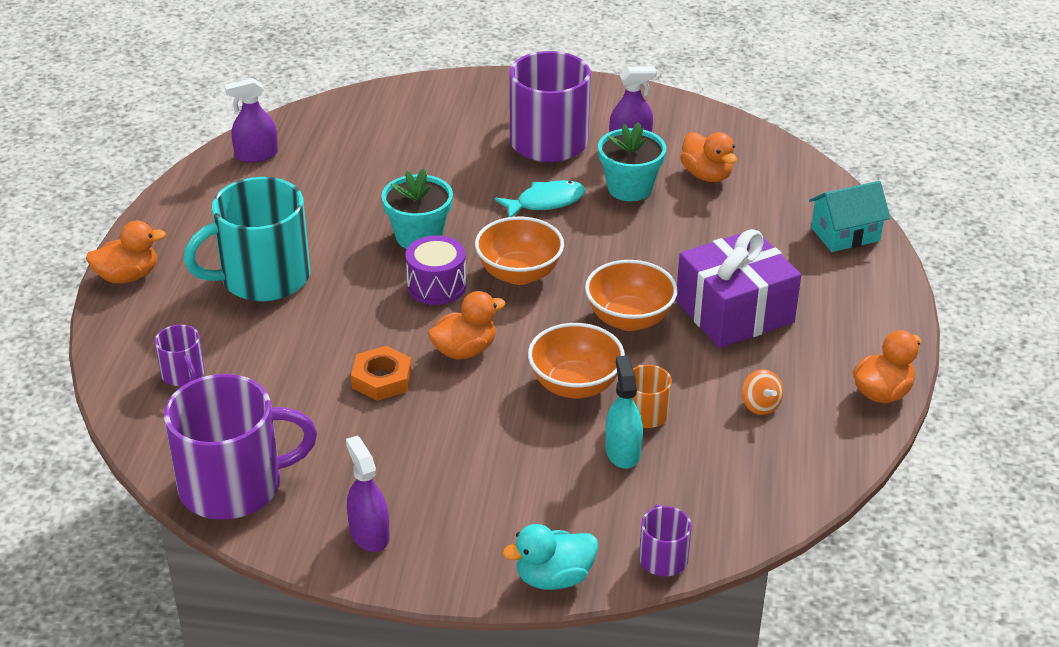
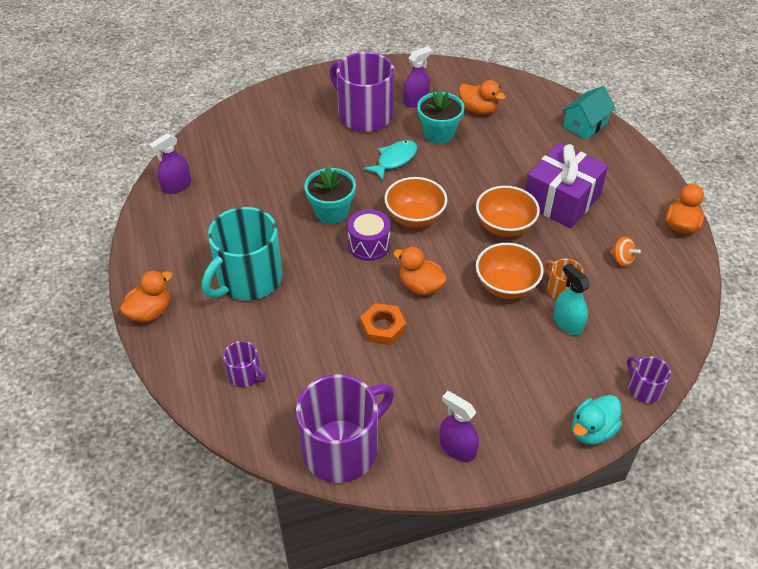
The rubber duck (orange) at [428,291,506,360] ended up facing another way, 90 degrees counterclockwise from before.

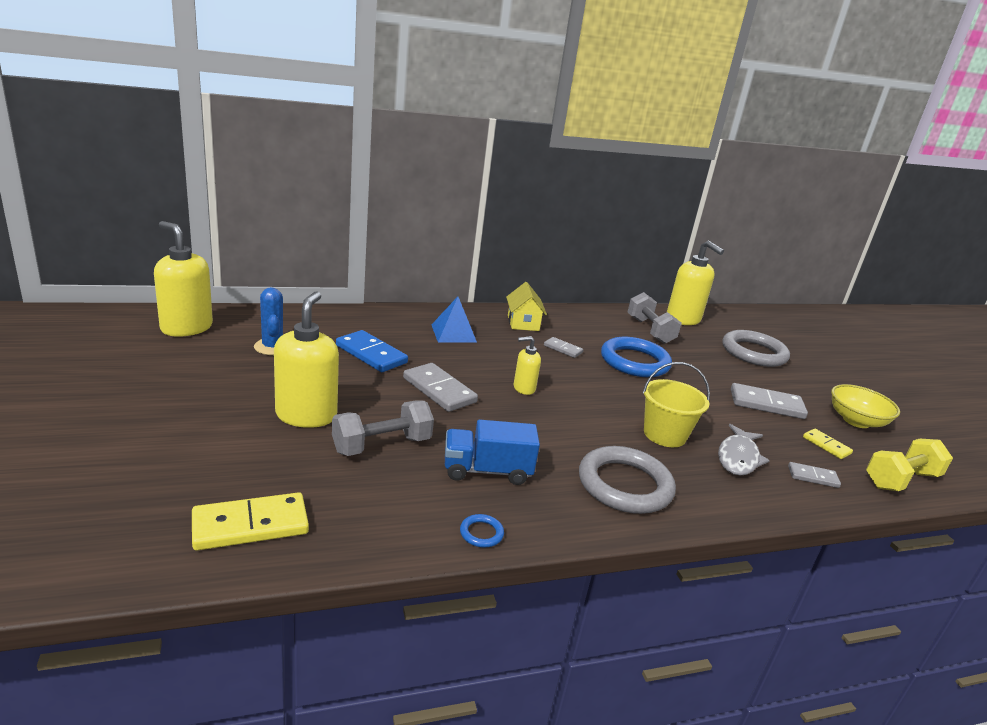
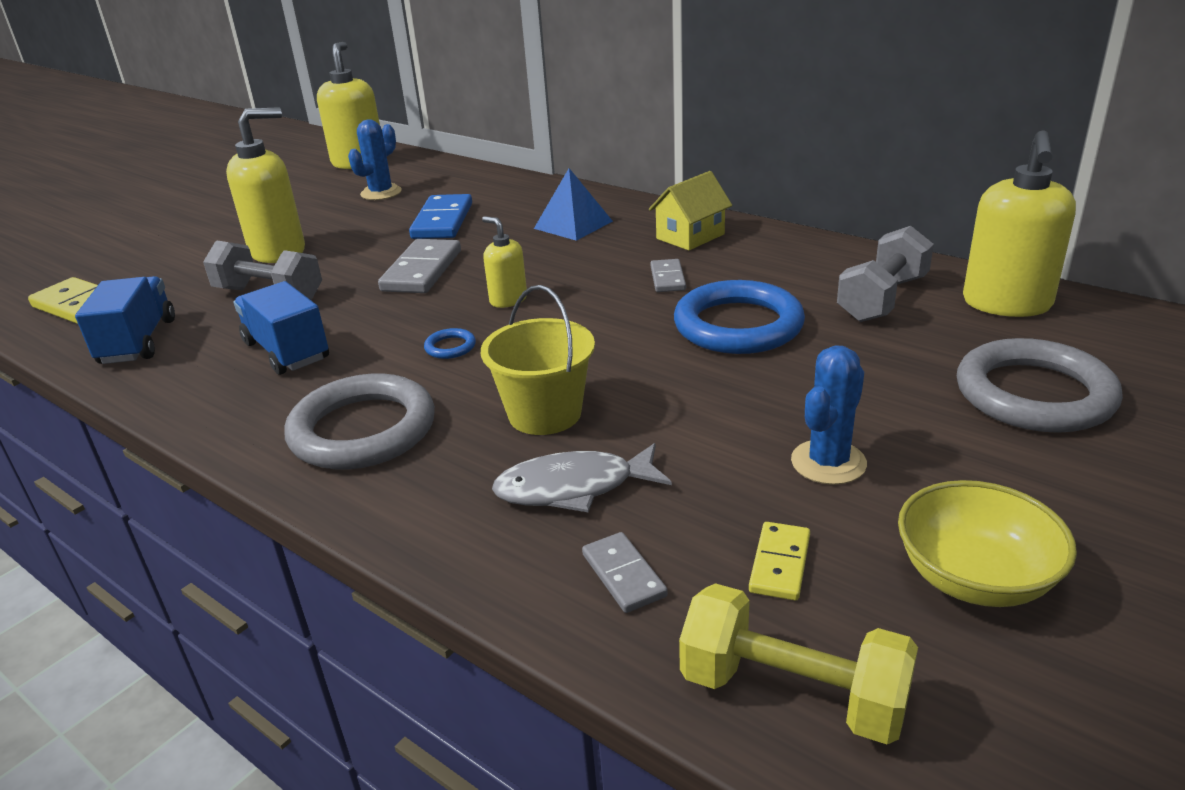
The second view gained the lorry (blue) at [75,276,175,364]. The hoop (blue) ended up elsewhere, having gone from [460,514,504,548] to [424,328,476,359]. Where the domino tile (gray) stood at [731,383,808,419], the prickly plant (blue) came to stand at [791,345,867,485].

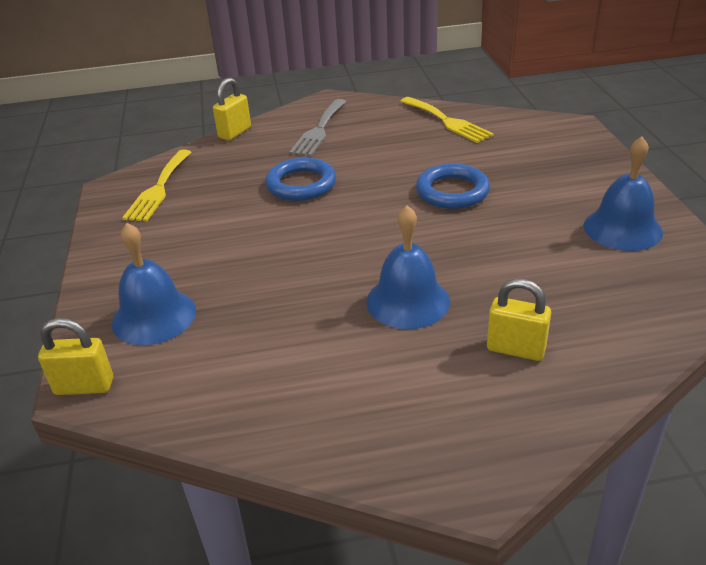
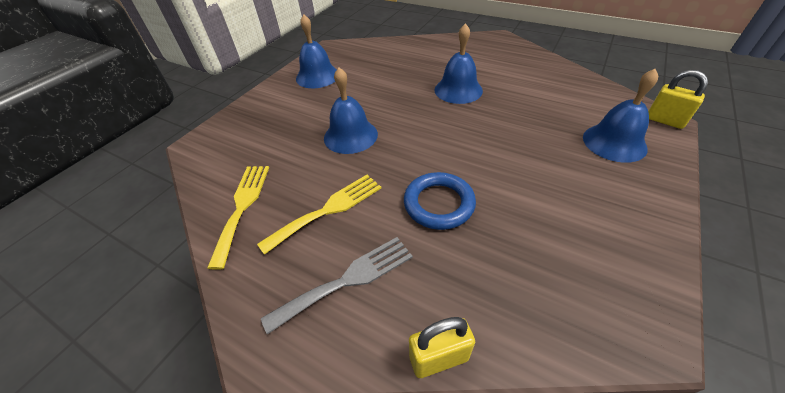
The second view lost the lock (golden) at [487,279,551,361]. The table fork (golden) ended up elsewhere, having gone from [122,149,191,221] to [257,175,381,255]. Where the hoop (blue) stood at [416,164,490,209], the bell (blue) came to stand at [324,67,378,154].

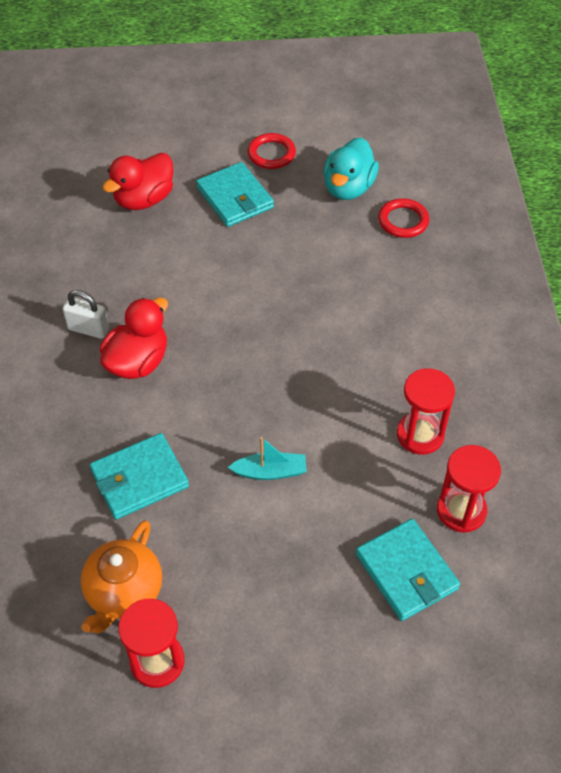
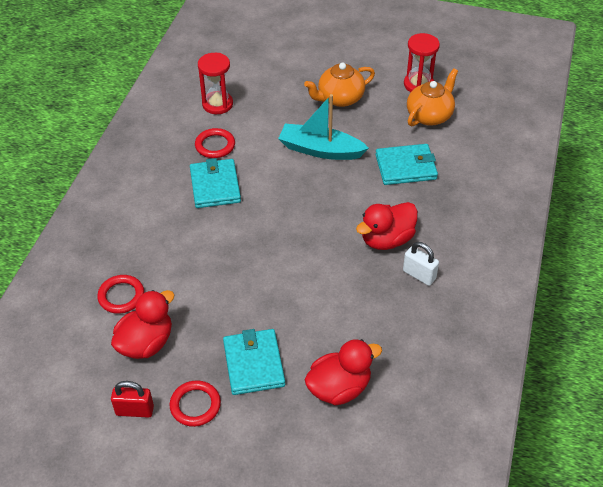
The second view gained the lock (scarlet) at [111,381,154,418]. The second view gained the china teapot (orange) at [304,63,375,107]. The card wallet (teal) ended up elsewhere, having gone from [356,519,460,621] to [190,158,241,208]. Where the hourglass (scarlet) stood at [397,368,455,455], the hoop (scarlet) came to stand at [195,128,235,158]. What was the rubber duck (teal) at [323,137,379,200] turned into the rubber duck (scarlet) at [111,290,175,359]. The size of the sailboat (teal) at [228,437,307,480] changed by a factor of 1.73.

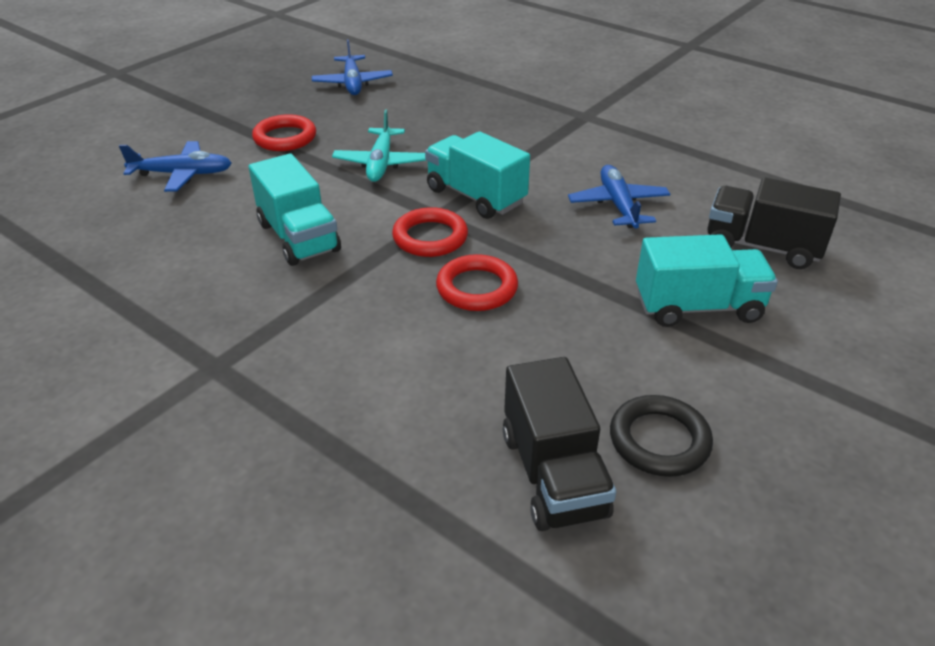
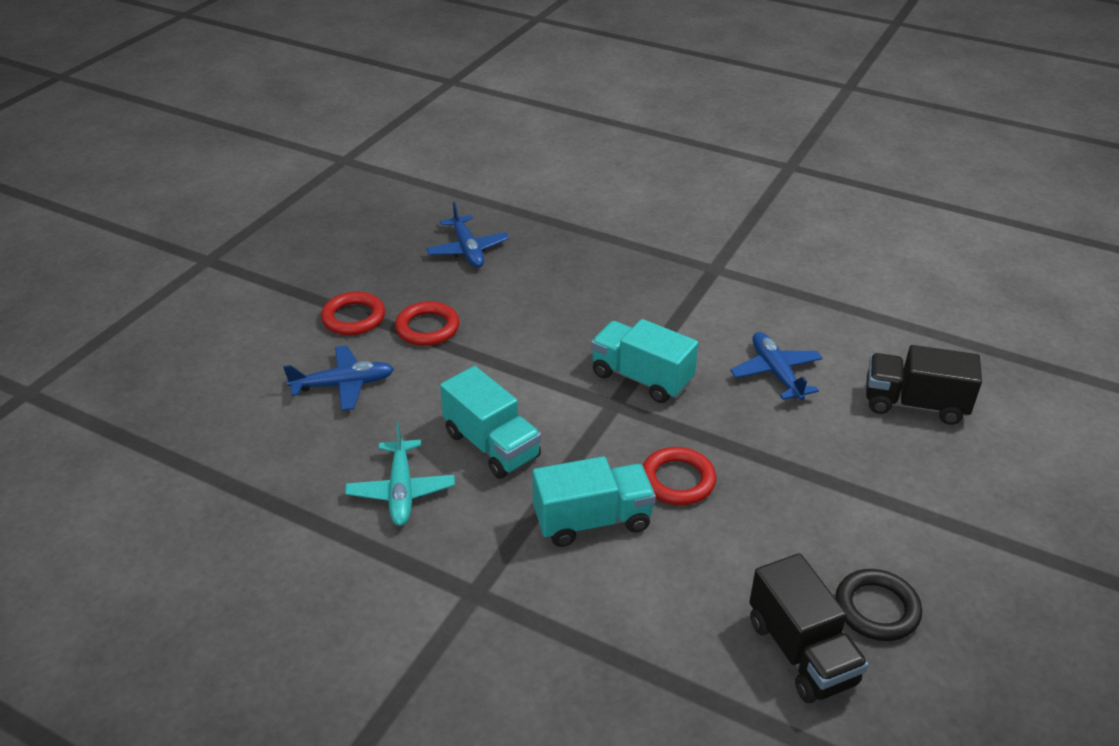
The plane (teal) ended up elsewhere, having gone from [332,110,427,182] to [345,423,455,526]. The hoop (scarlet) ended up elsewhere, having gone from [392,207,468,257] to [321,292,385,335]. The lorry (teal) ended up elsewhere, having gone from [636,234,778,327] to [532,456,656,547].

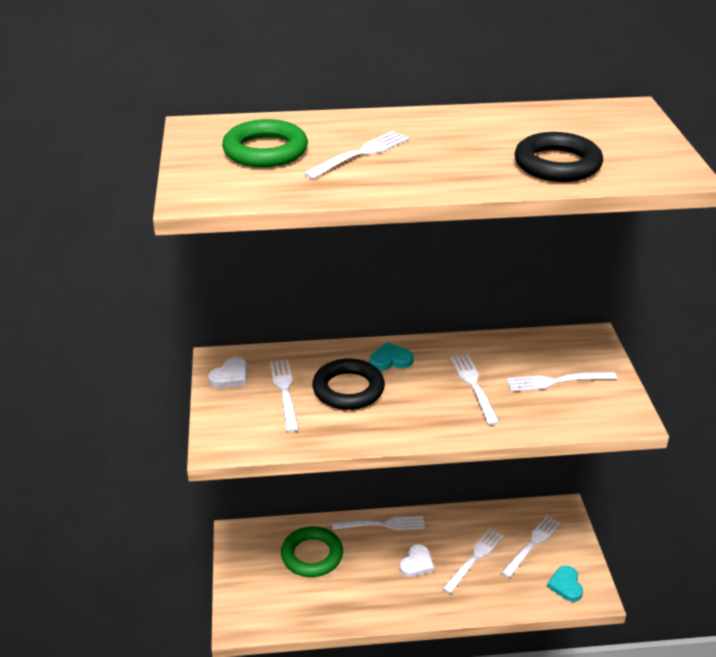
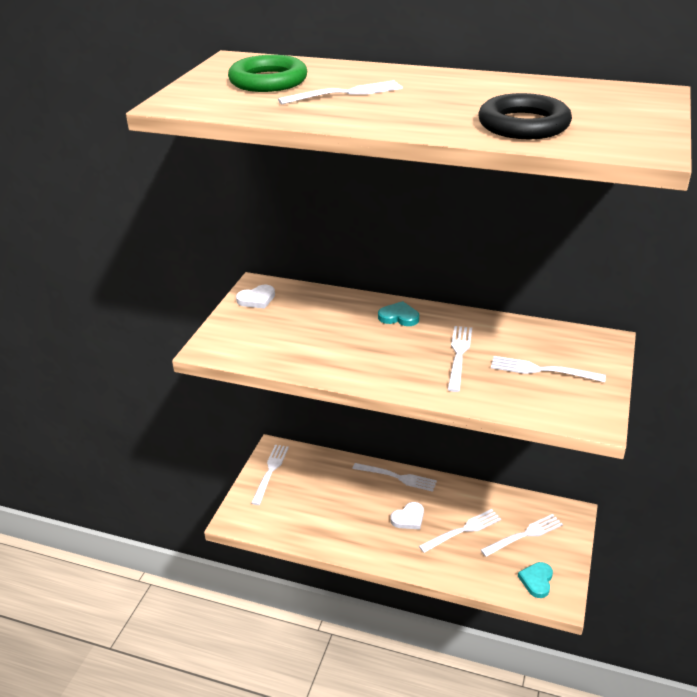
The second view lost the hoop (leaf-green) at [281,526,343,577]. The second view lost the hoop (ebony) at [312,358,385,410]. The table fork (white) ended up elsewhere, having gone from [270,359,299,432] to [251,445,289,505].

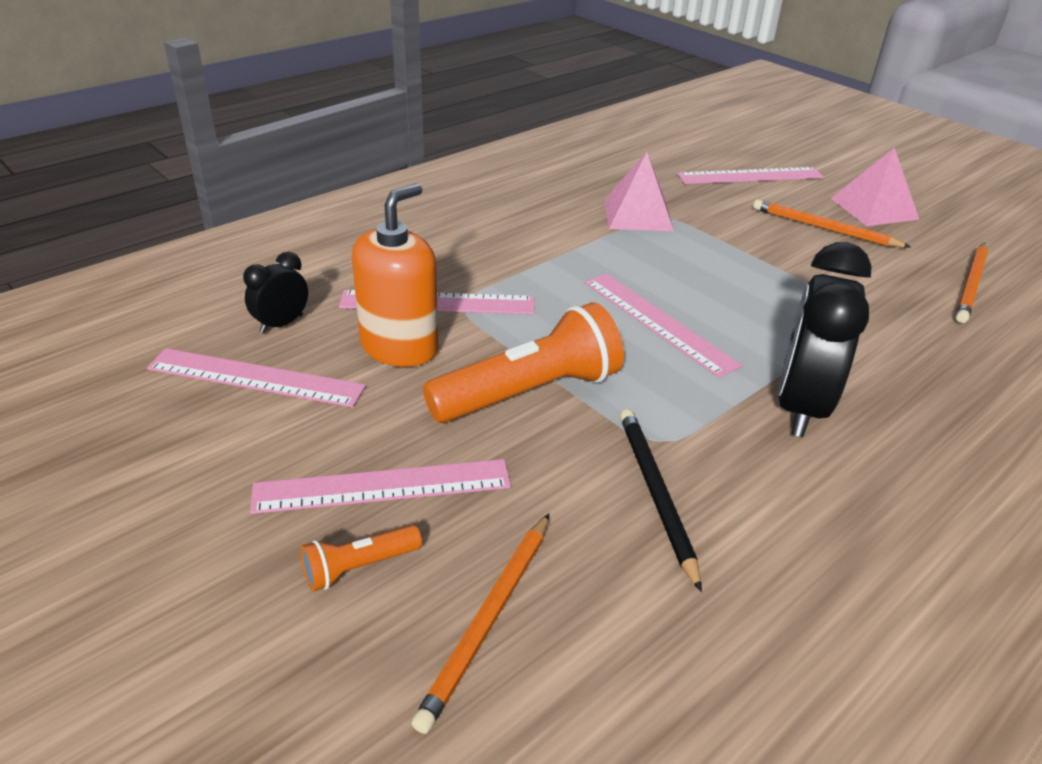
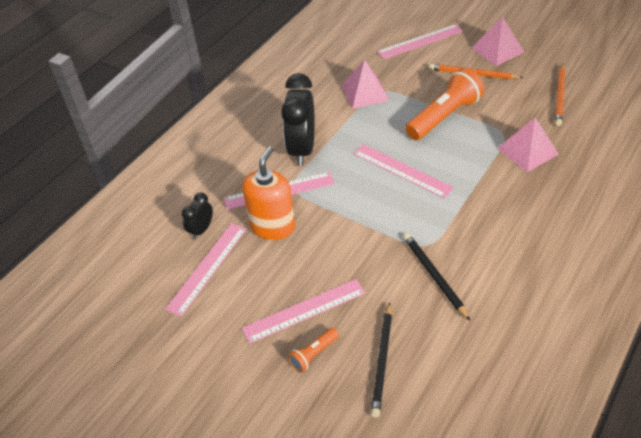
The second view gained the pyramid shape (rose-pink) at [497,118,559,172]. The torch (orange) ended up elsewhere, having gone from [423,302,624,423] to [405,68,485,140]. The alarm clock (ebony) ended up elsewhere, having gone from [778,242,872,437] to [281,73,315,166]. What was the pencil (orange) at [411,514,549,734] turned into the pencil (ebony) at [371,302,392,418]. The straightedge (rose-pink) at [147,348,366,408] ended up facing another way, 60 degrees counterclockwise from before.

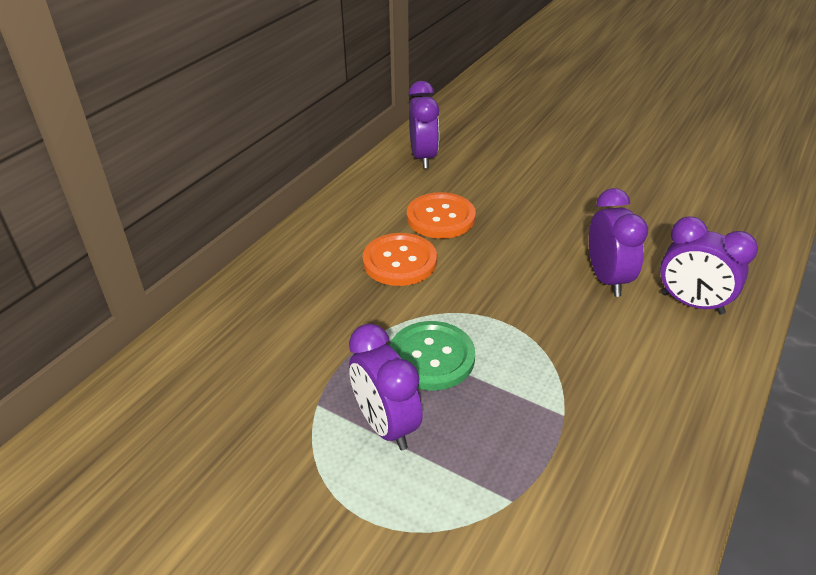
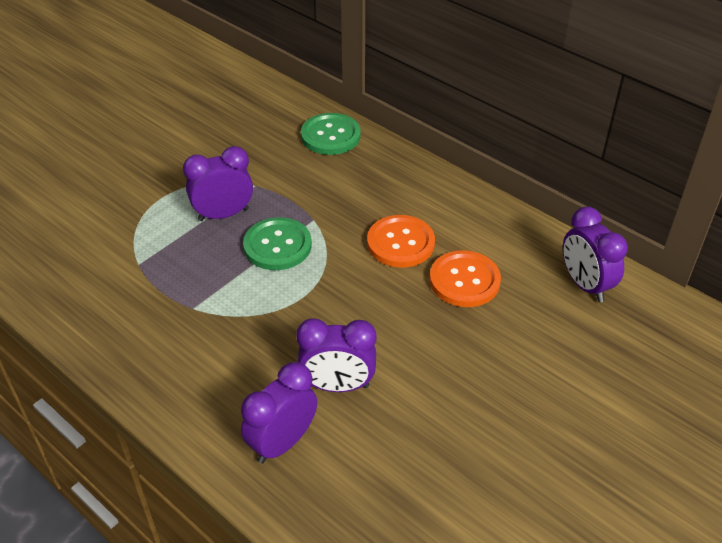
The second view gained the sewing button (leaf-green) at [301,113,361,155]. The alarm clock (royal purple) at [408,81,439,169] ended up facing another way, 60 degrees clockwise from before.

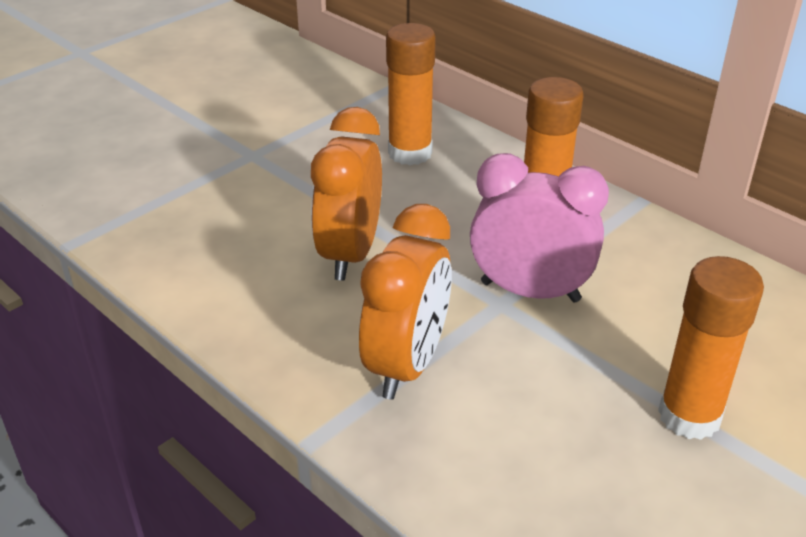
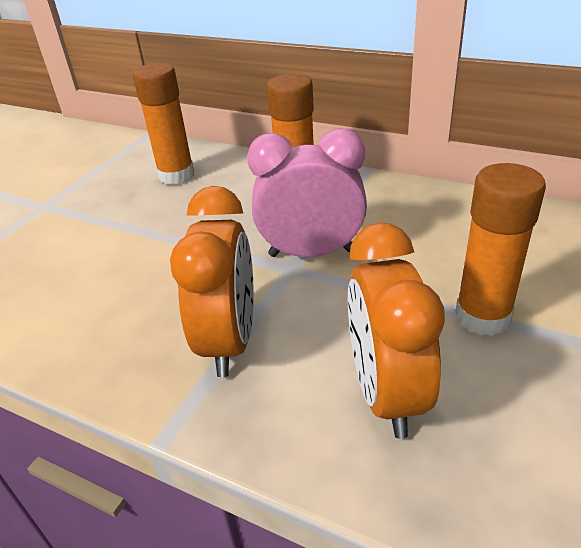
The alarm clock (orange) ended up elsewhere, having gone from [311,107,382,281] to [348,223,445,439].

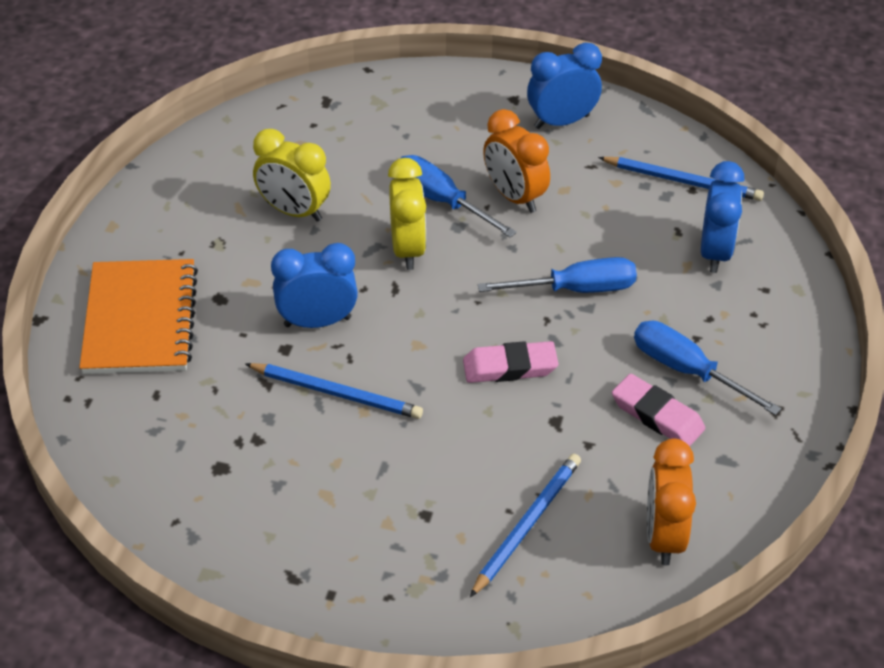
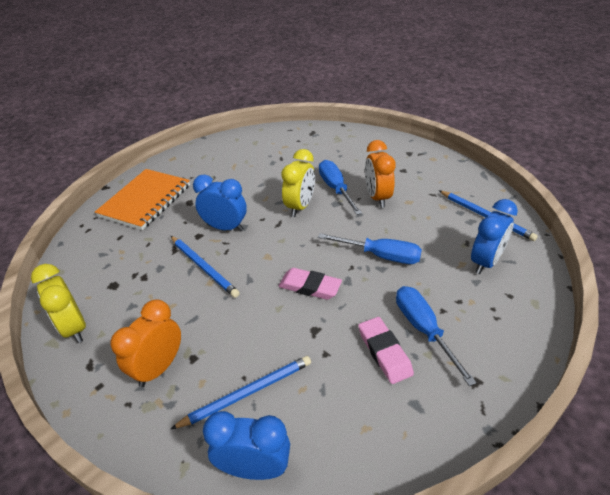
The alarm clock (golden) ended up elsewhere, having gone from [253,129,331,222] to [31,264,86,343]. The alarm clock (blue) ended up elsewhere, having gone from [527,42,602,129] to [203,411,290,480]. The alarm clock (orange) ended up elsewhere, having gone from [647,439,696,565] to [110,299,181,387].

